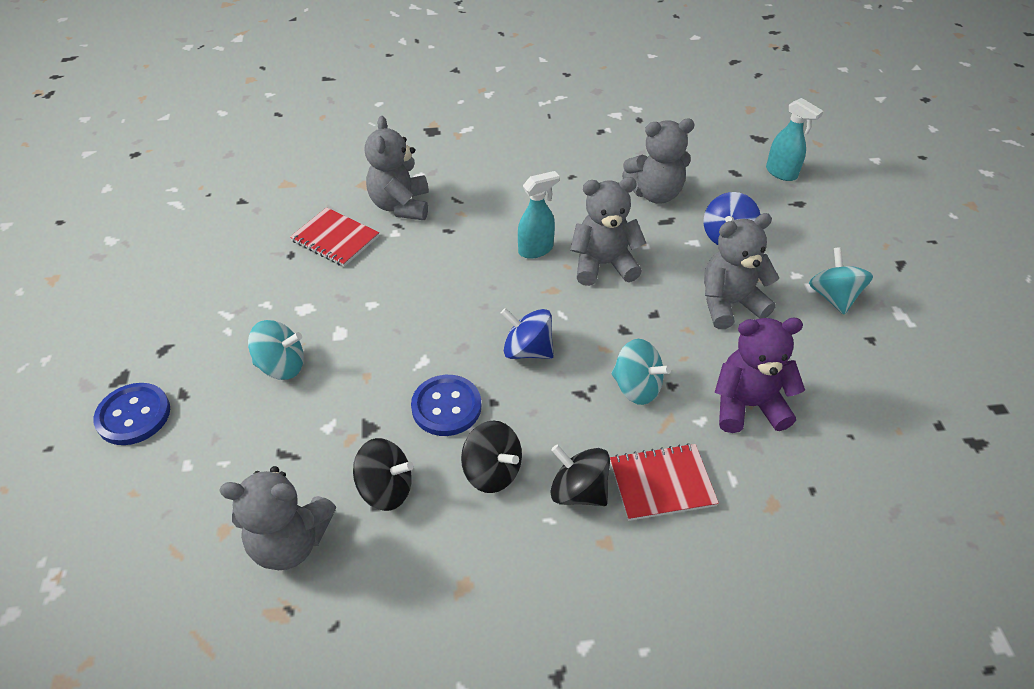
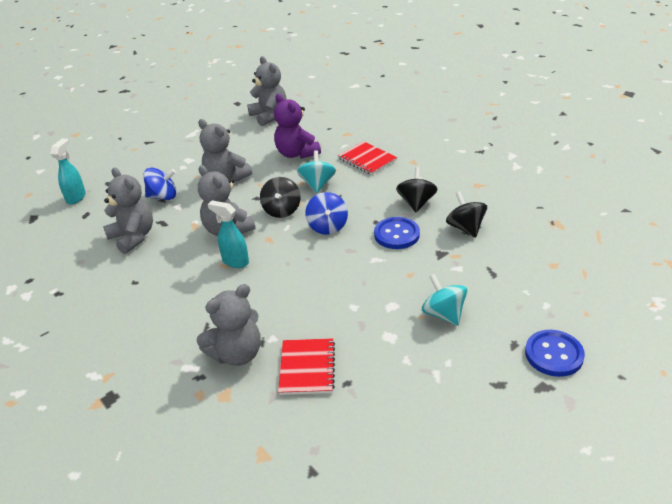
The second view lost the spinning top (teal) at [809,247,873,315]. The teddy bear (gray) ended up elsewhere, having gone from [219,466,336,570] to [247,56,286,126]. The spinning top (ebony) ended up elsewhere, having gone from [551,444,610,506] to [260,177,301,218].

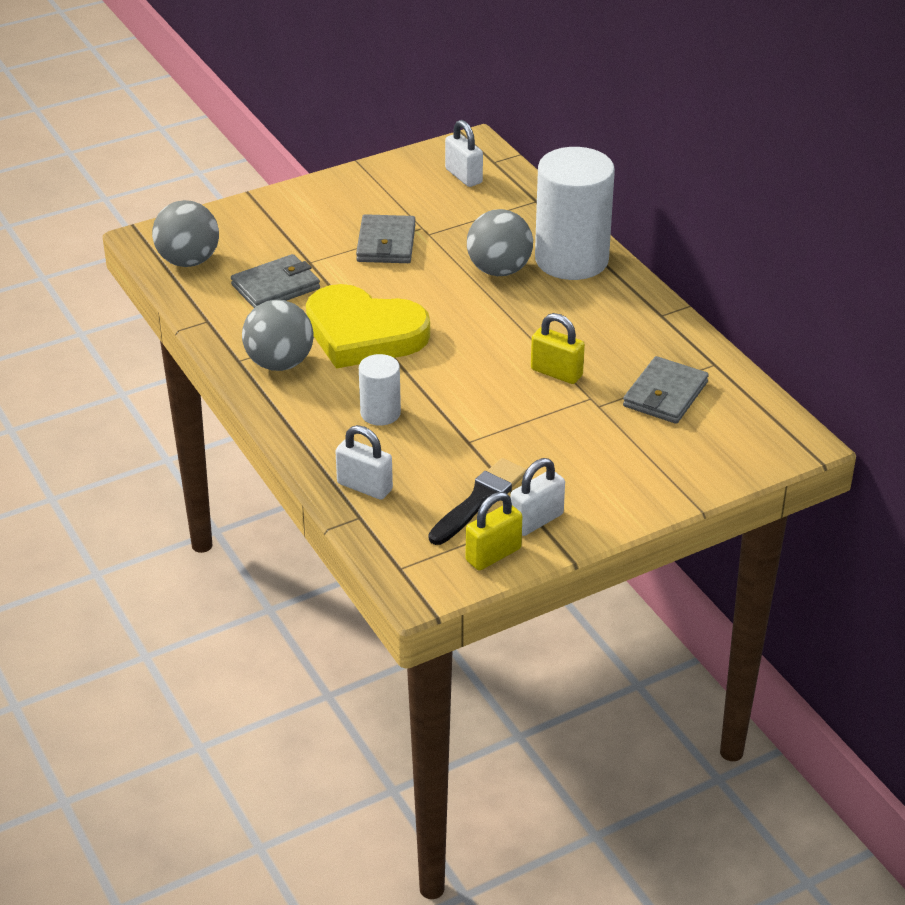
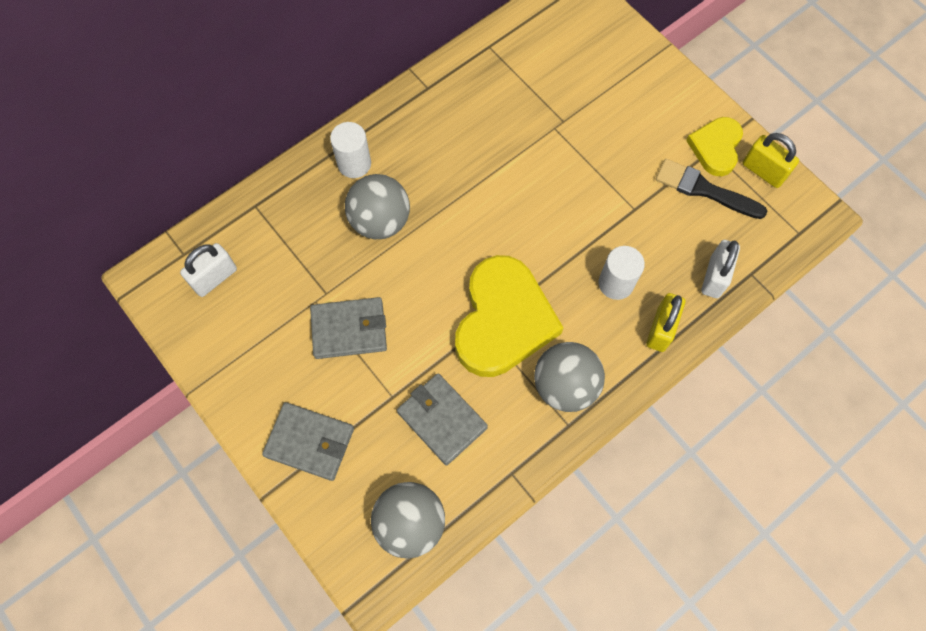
The lock (golden) ended up elsewhere, having gone from [531,313,585,384] to [647,293,685,352]. The card wallet (gray) ended up elsewhere, having gone from [623,356,709,424] to [262,402,354,481]. Where the lock (white) stood at [510,458,565,536], the heart (golden) came to stand at [686,117,743,176]. The size of the cylinder (white) at [535,147,615,280] changed by a factor of 0.49.

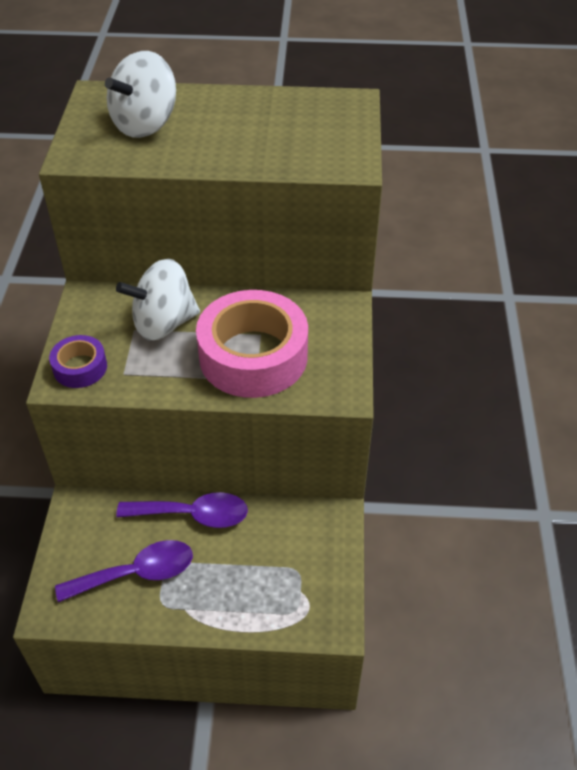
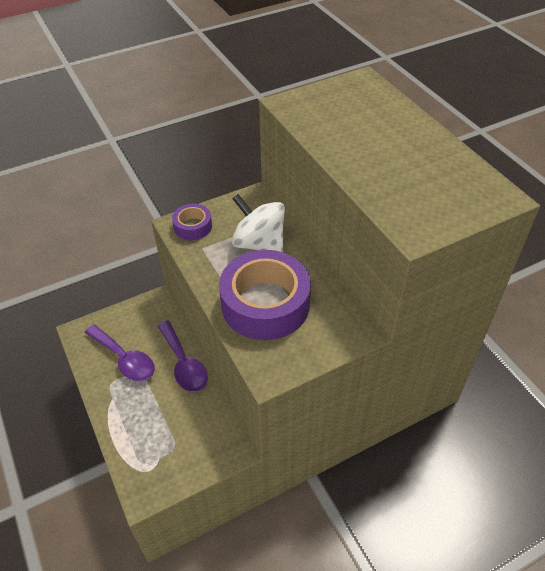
The second view lost the spinning top (white) at [105,51,176,138]. What was the roll of tape (rose-pink) at [196,290,308,398] turned into the roll of tape (royal purple) at [219,250,311,340].

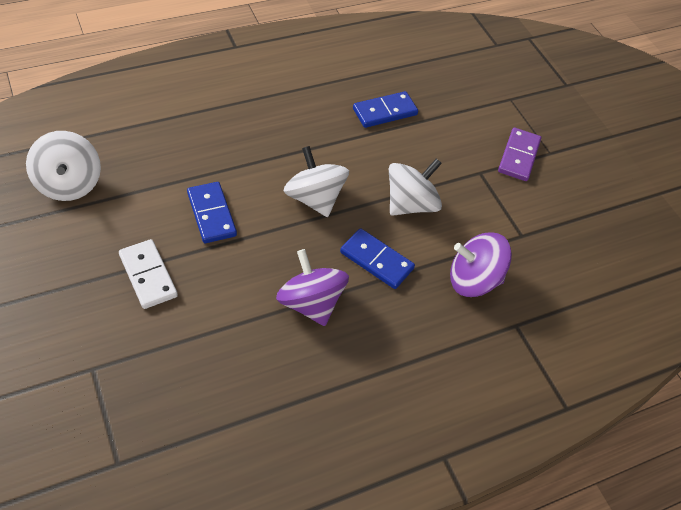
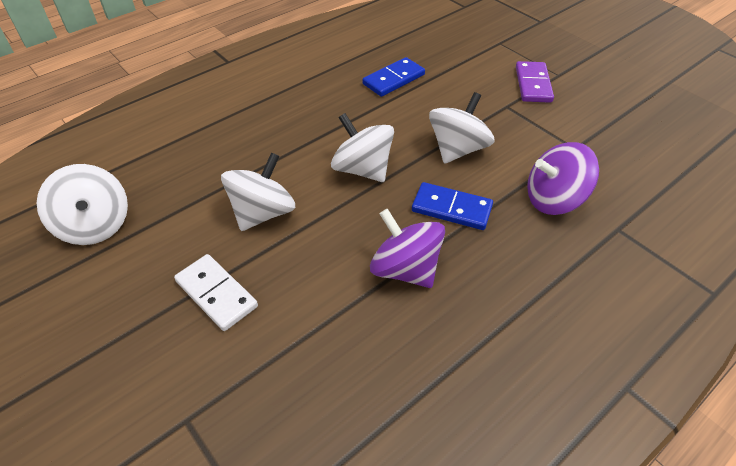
Where the domino tile (blue) stood at [187,182,237,243], the spinning top (white) came to stand at [221,152,295,231].

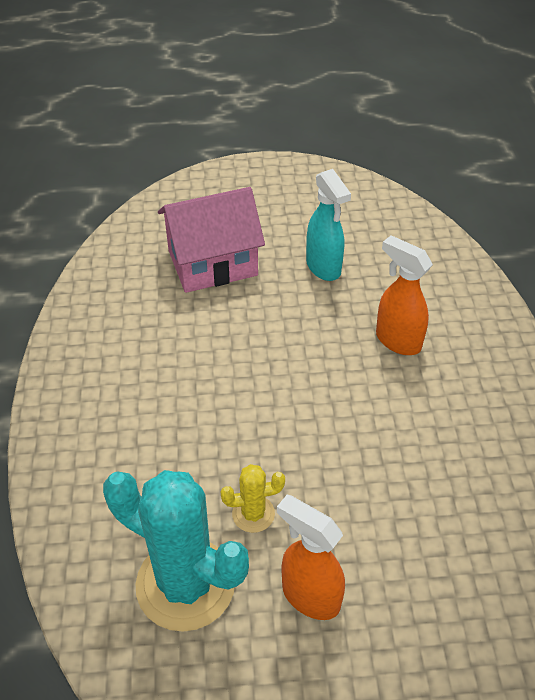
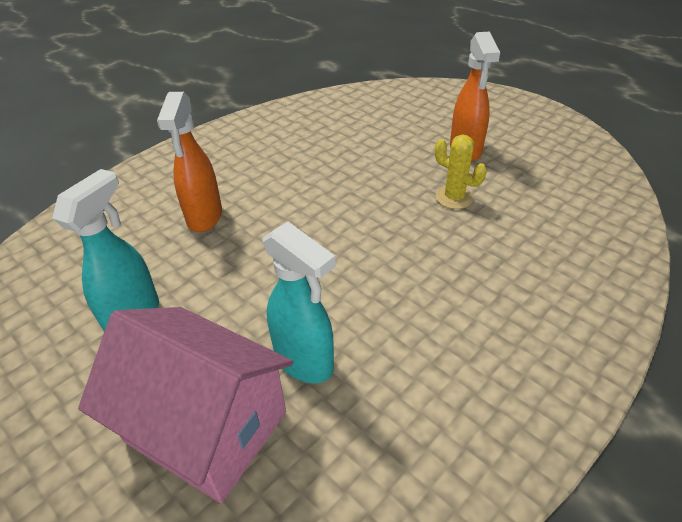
The second view lost the prickly plant (teal) at [103,470,249,632]. The second view gained the spray cleaner (teal) at [263,222,336,383].

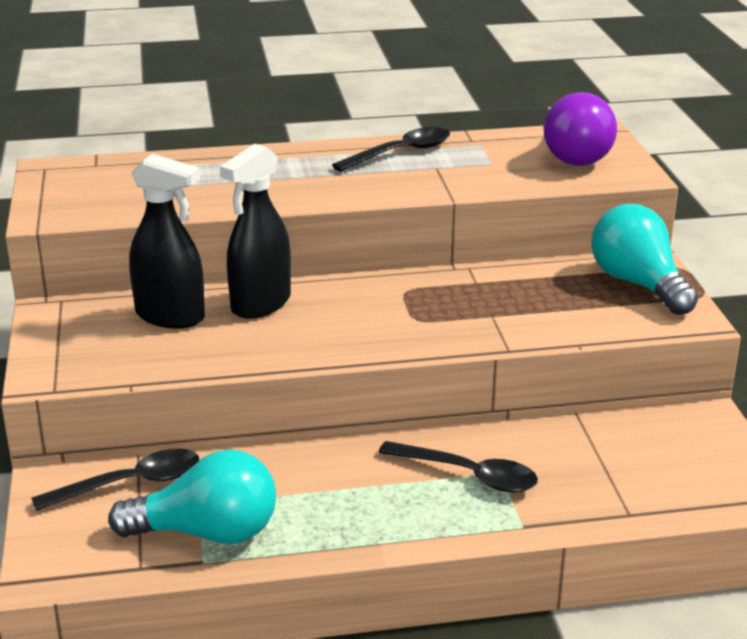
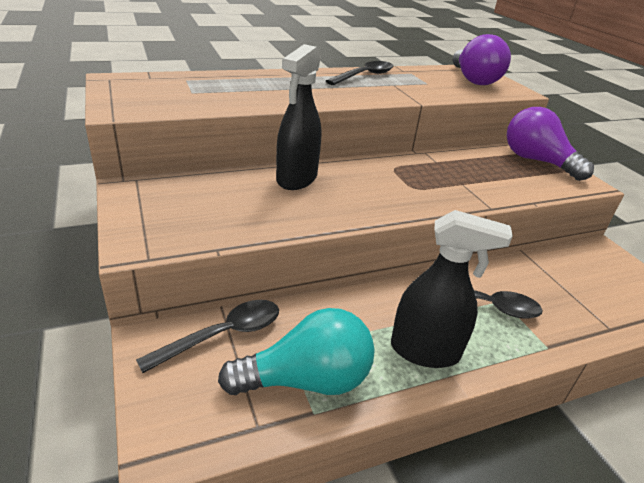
The spray cleaner (ebony) ended up elsewhere, having gone from [129,154,205,328] to [391,210,513,368]. What was the lightbulb (teal) at [591,204,698,315] turned into the lightbulb (royal purple) at [506,107,594,181].

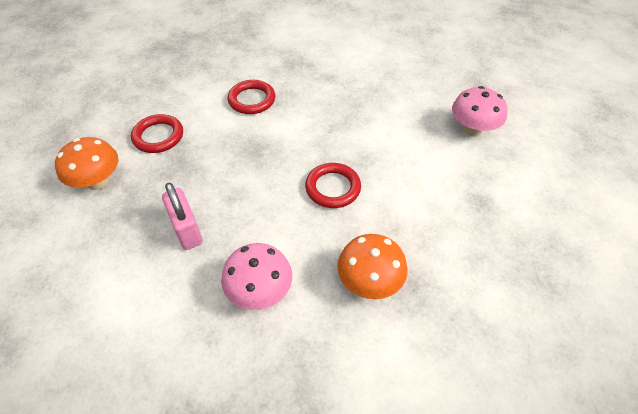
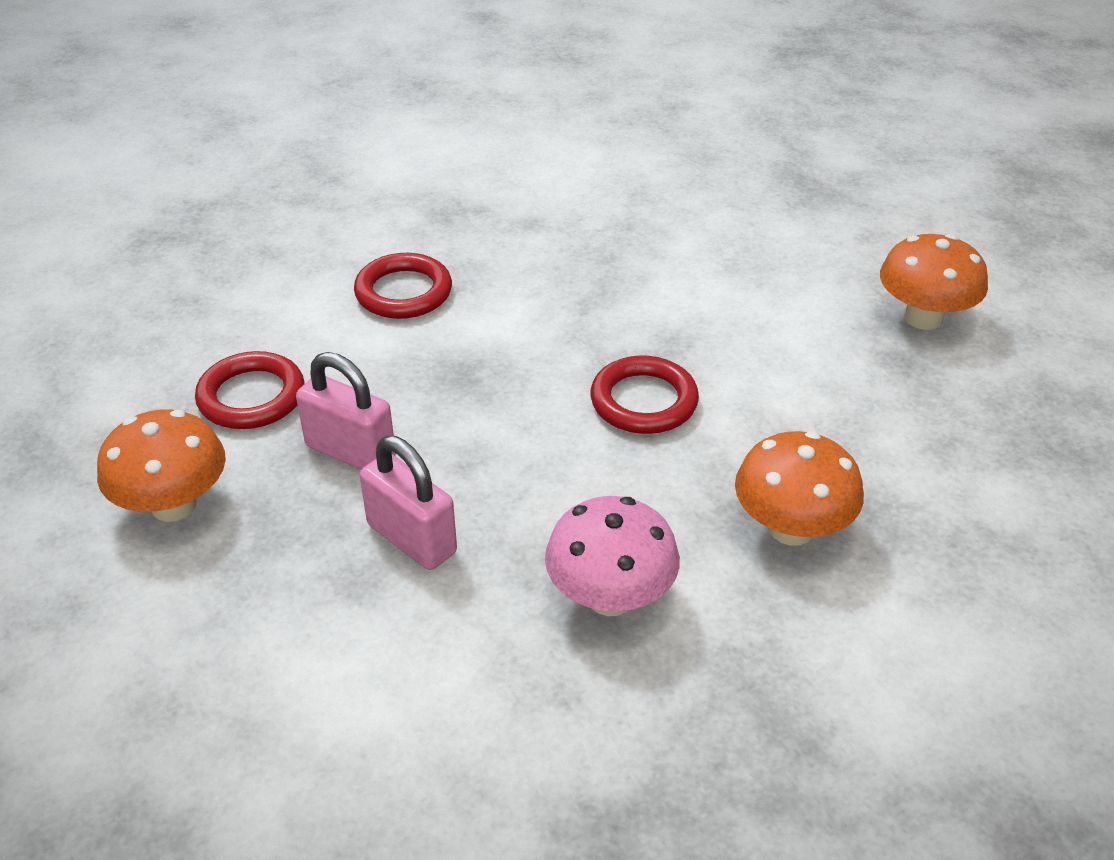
The second view lost the toadstool (rose-pink) at [452,86,508,137]. The second view gained the lock (rose-pink) at [296,352,396,470]. The second view gained the toadstool (orange) at [880,234,988,330].

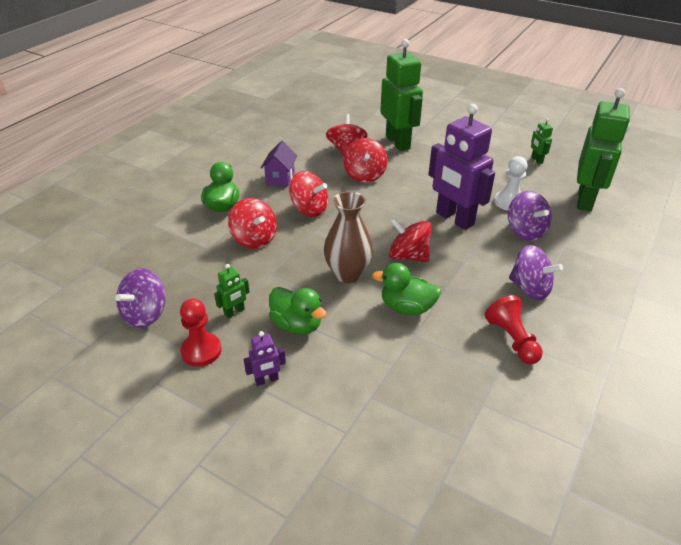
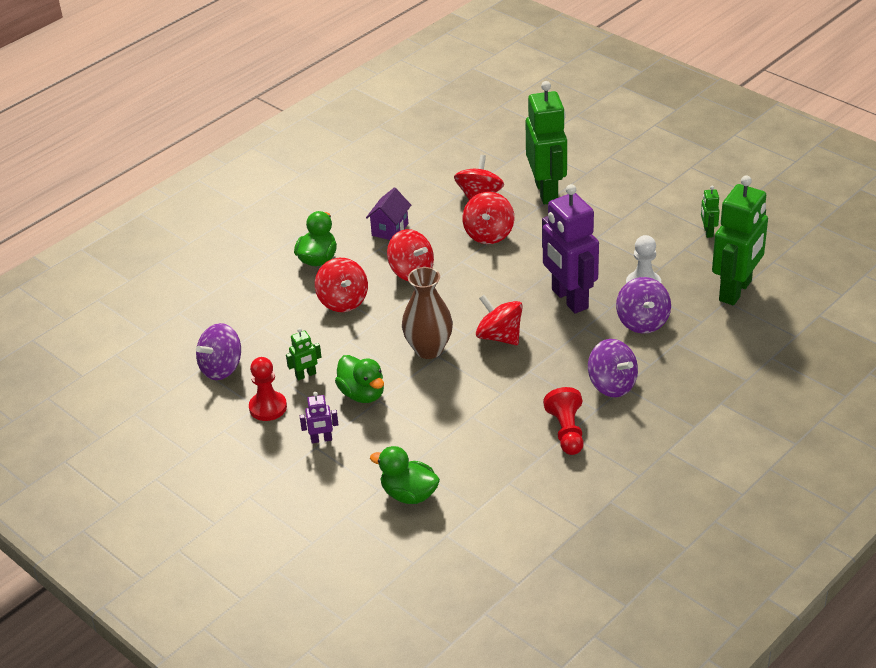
The rubber duck (leaf-green) ended up elsewhere, having gone from [372,263,441,315] to [370,446,440,504].

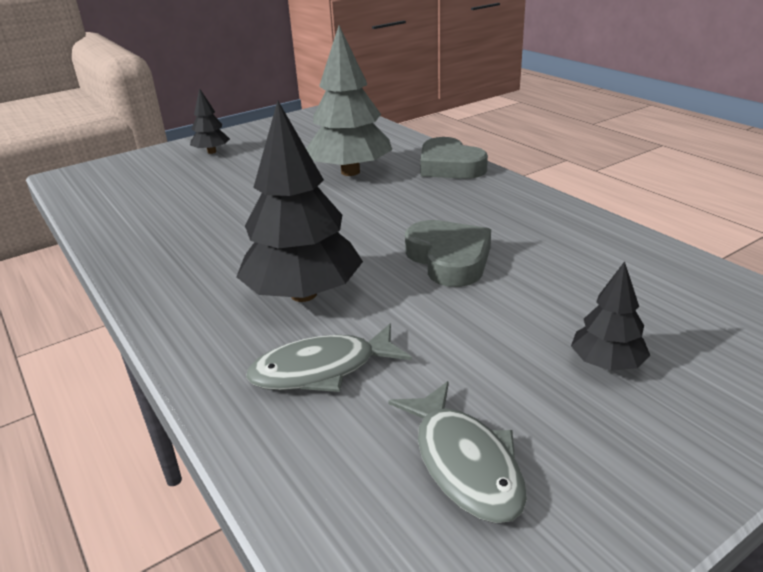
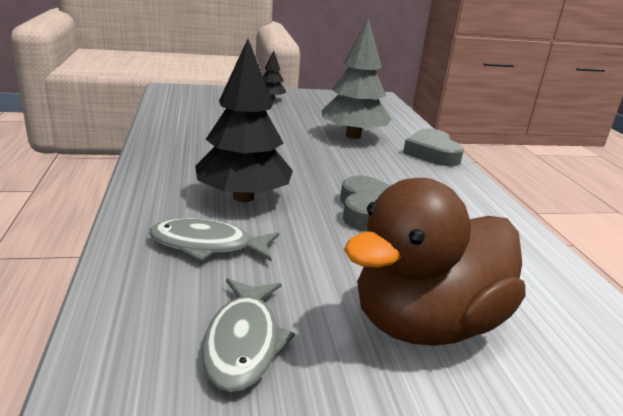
Where the fir tree (ebony) stood at [571,261,650,371], the rubber duck (brown) came to stand at [344,178,525,346].

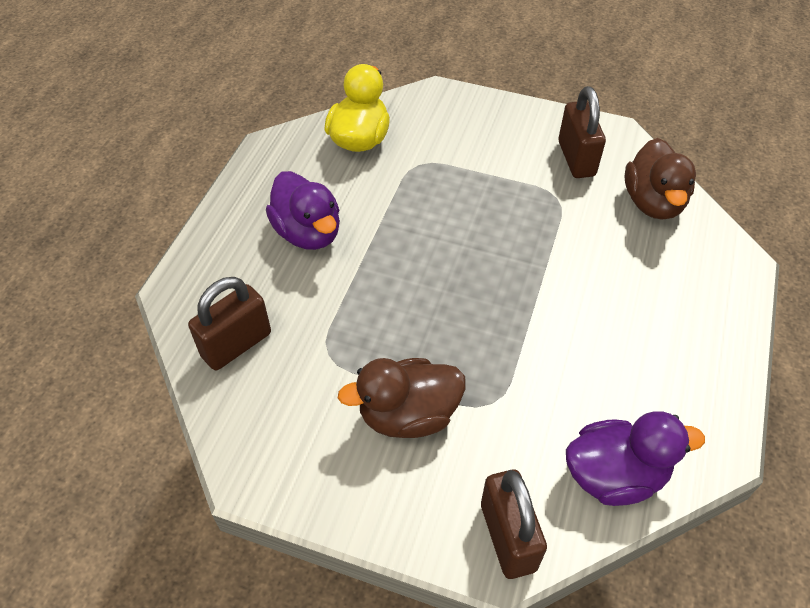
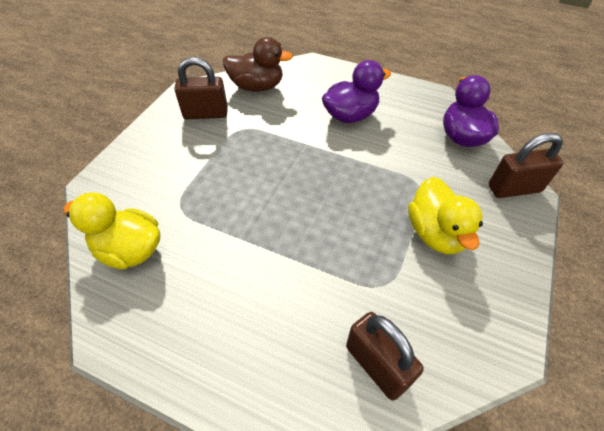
The rubber duck (royal purple) ended up elsewhere, having gone from [266,171,340,250] to [322,60,391,123]. What was the rubber duck (brown) at [338,358,466,438] turned into the rubber duck (golden) at [408,177,483,254].

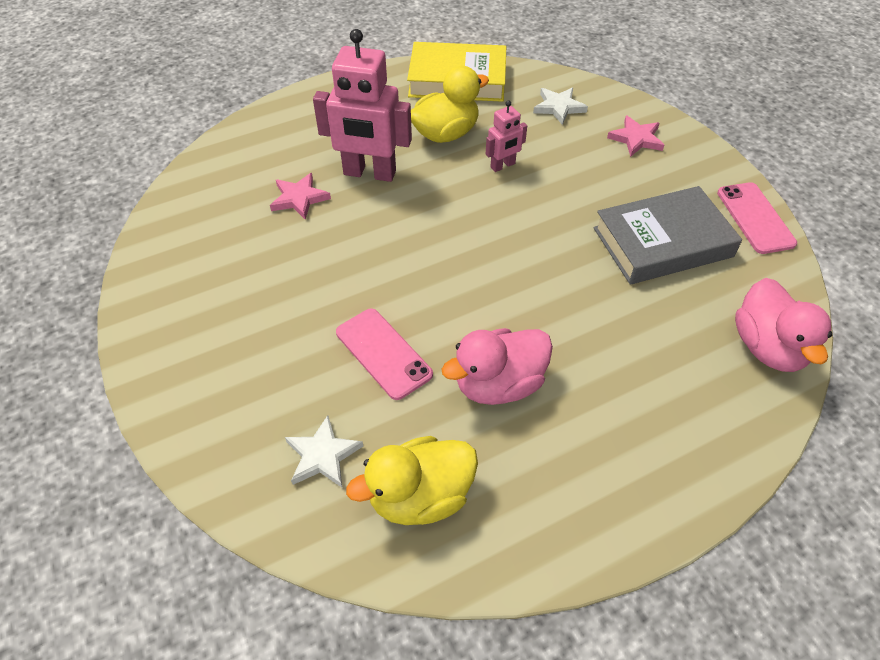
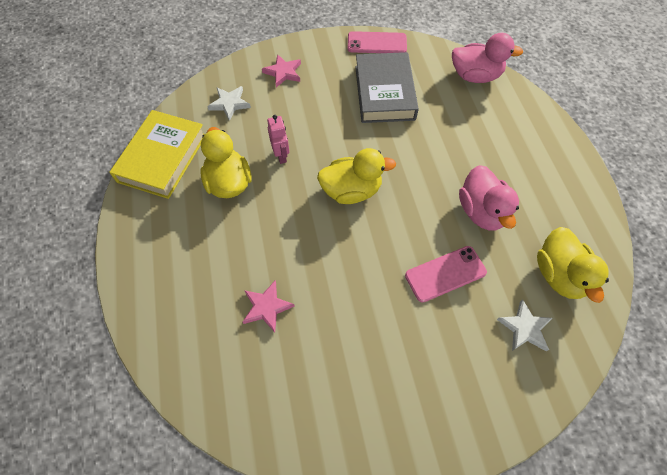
The second view lost the robot (rose-pink) at [313,29,412,182]. The second view gained the rubber duck (golden) at [317,148,396,204].

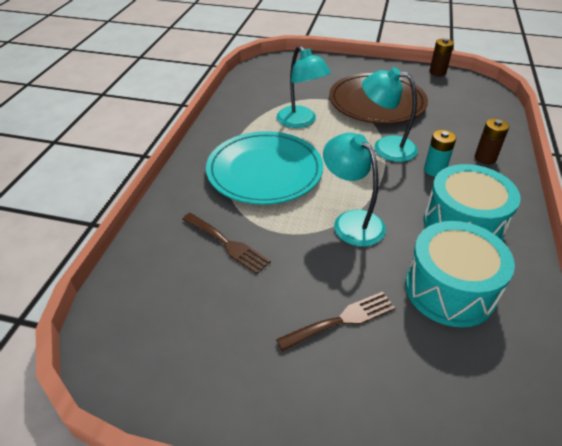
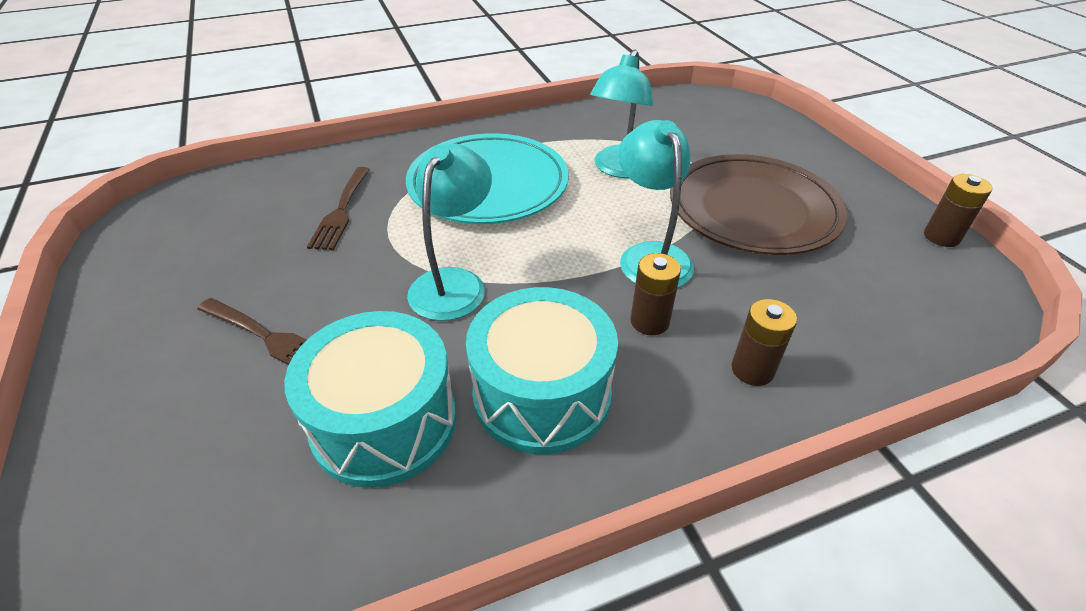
What was the power cell (teal) at [424,130,456,177] turned into the power cell (brown) at [630,253,681,335].

